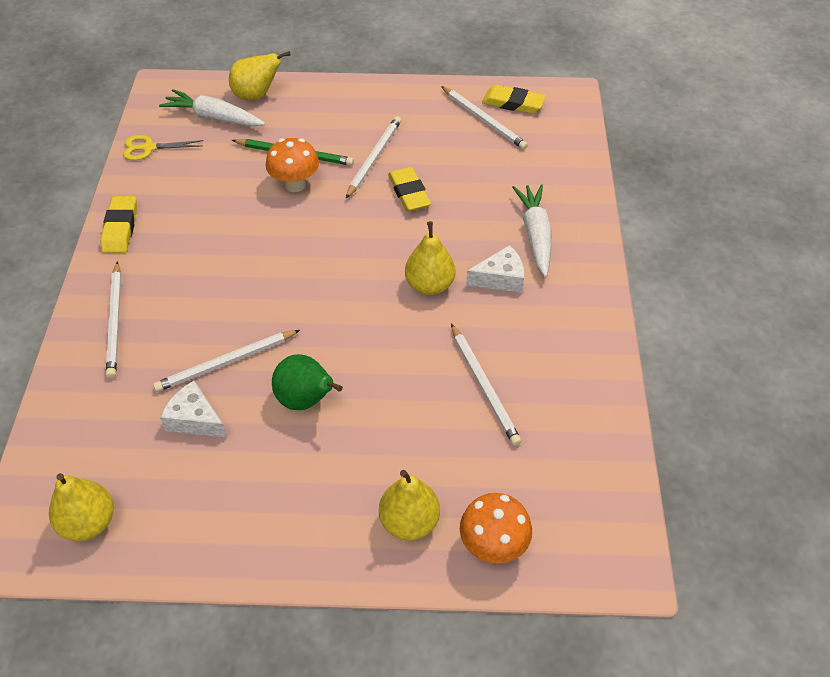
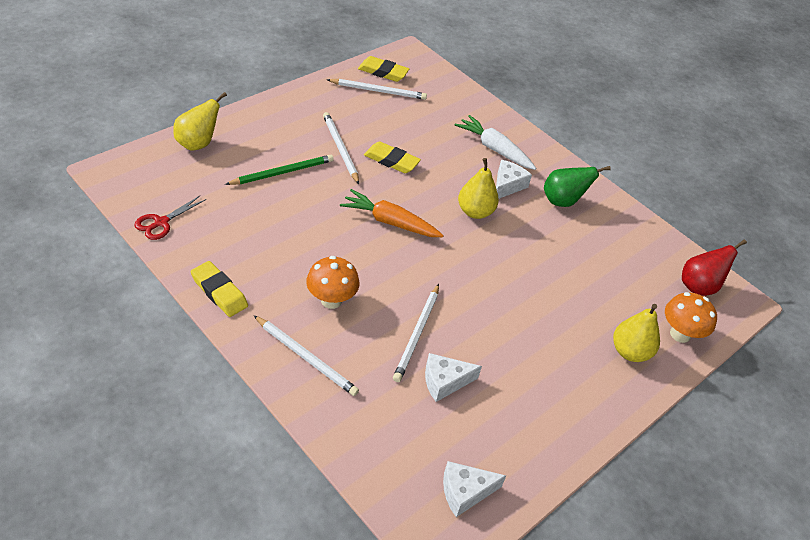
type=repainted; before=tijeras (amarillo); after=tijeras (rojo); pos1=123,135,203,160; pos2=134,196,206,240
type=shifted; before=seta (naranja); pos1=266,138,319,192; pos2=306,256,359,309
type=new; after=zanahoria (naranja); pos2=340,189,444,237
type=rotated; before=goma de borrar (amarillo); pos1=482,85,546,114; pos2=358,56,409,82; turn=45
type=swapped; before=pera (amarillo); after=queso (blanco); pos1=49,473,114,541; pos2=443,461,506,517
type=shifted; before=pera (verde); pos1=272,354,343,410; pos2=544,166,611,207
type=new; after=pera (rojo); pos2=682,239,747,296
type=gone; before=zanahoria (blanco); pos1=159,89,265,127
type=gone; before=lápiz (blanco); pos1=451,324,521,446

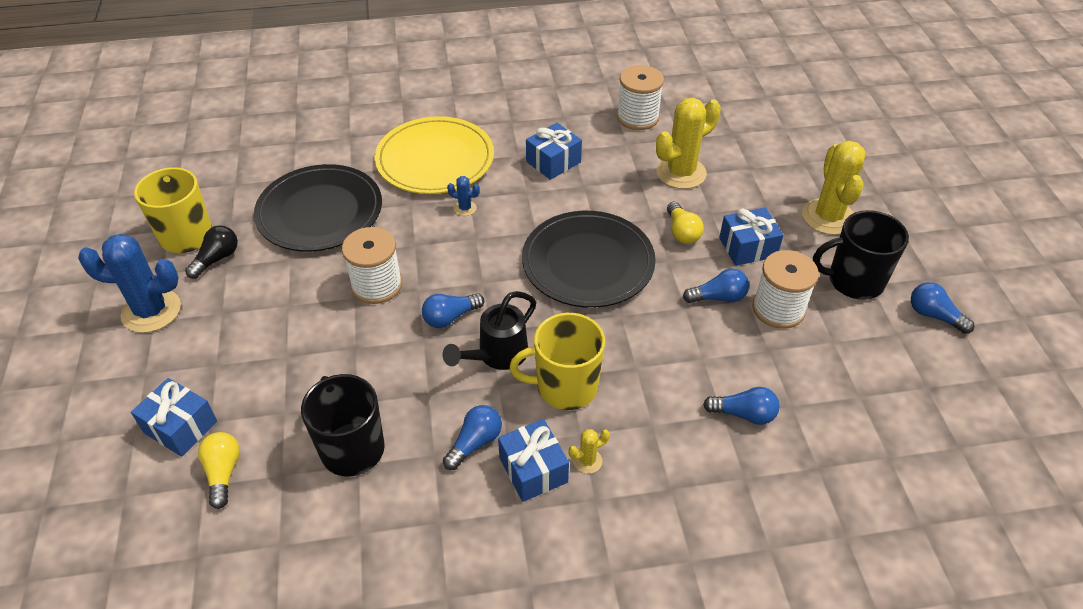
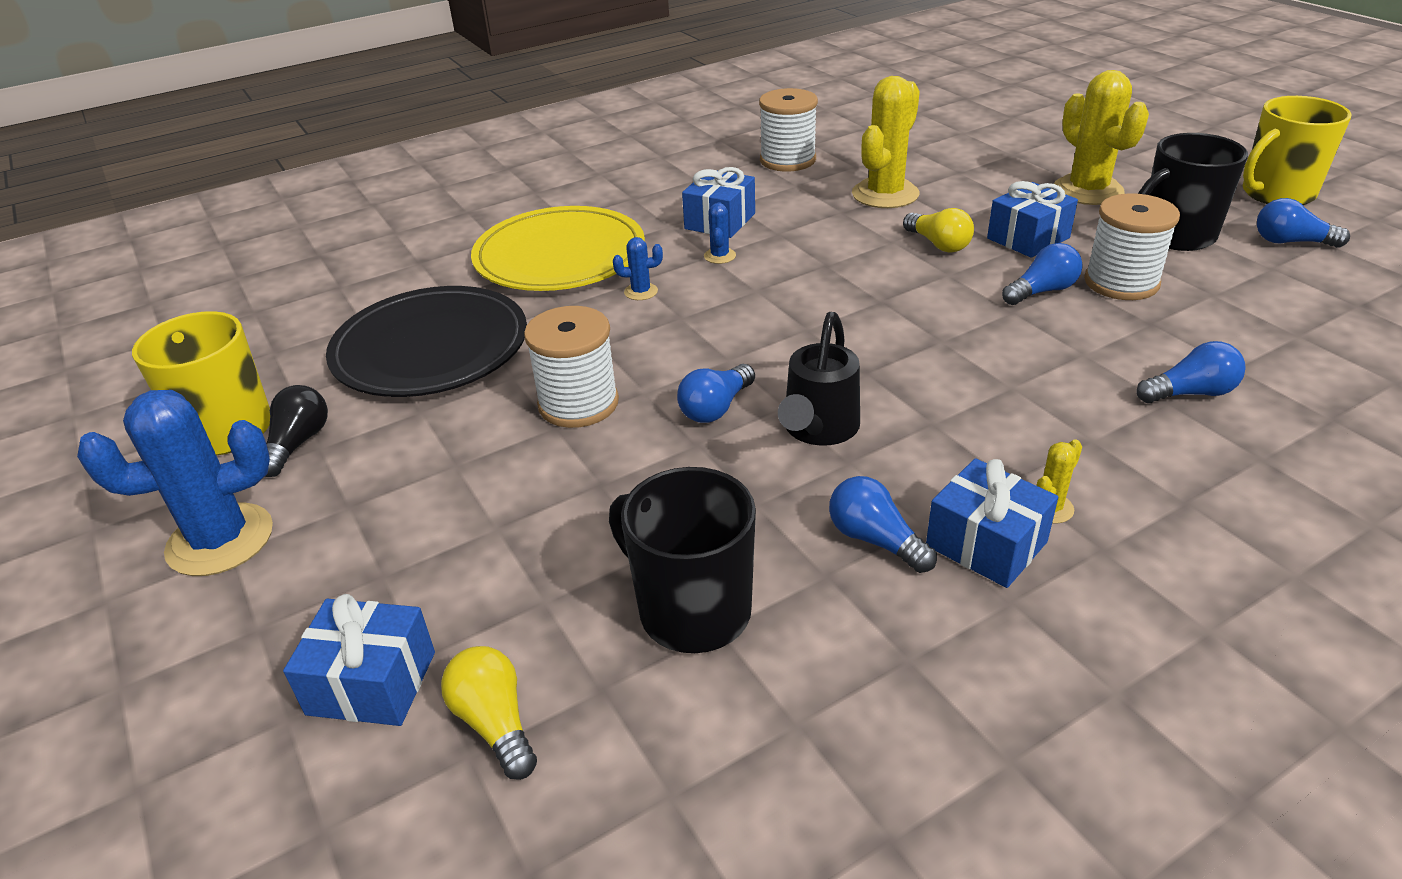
type=new; after=cactus (azul); pos2=704,202,736,264
type=rotated; before=bombilla (azul); pos1=443,405,502,470; pos2=829,476,937,573; turn=-60
type=shifted; before=taza (amarillo); pos1=510,313,605,410; pos2=1242,96,1352,205
type=gone; before=plato (negro); pos1=522,211,656,308

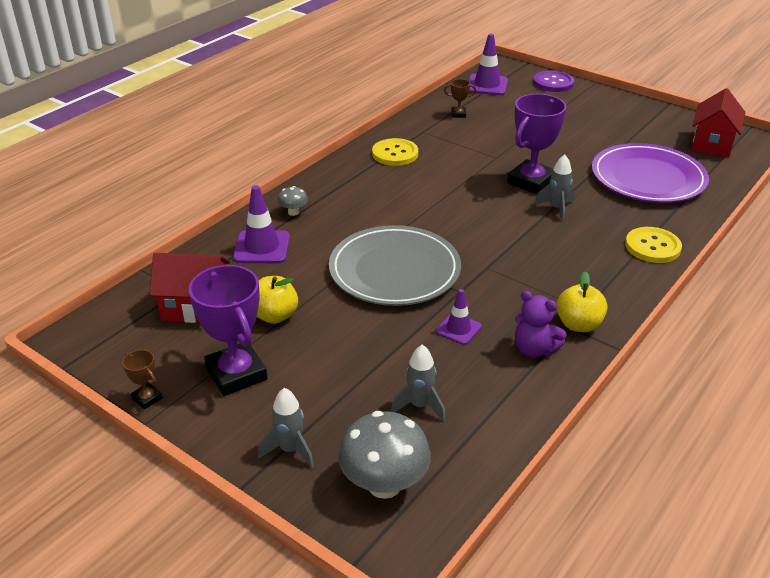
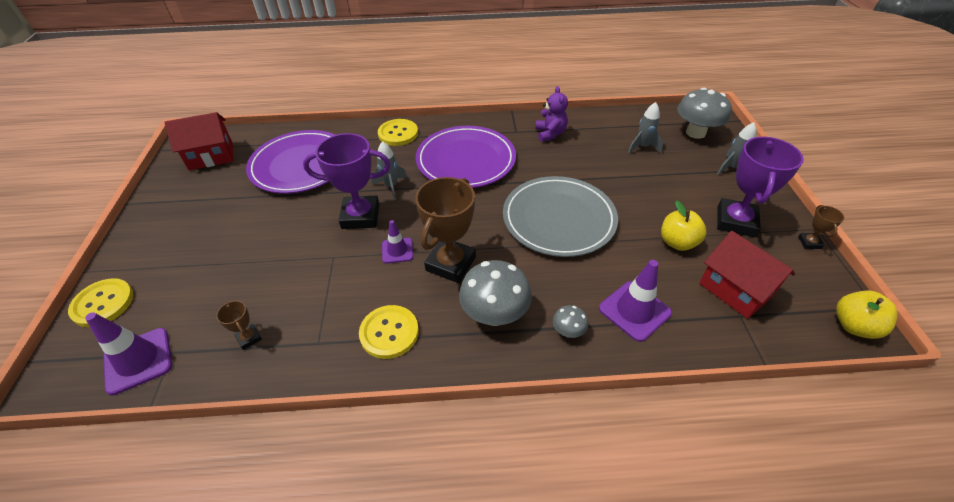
type=repainted; before=botón (morado); after=botón (amarillo); pos1=533,70,574,92; pos2=68,278,134,327
type=shifted; before=cono de tráfico (morado); pos1=436,289,482,345; pos2=382,220,413,264
type=new; after=trofeo (marrón); pos2=415,177,476,283
type=new; after=plato (morado); pos2=416,126,516,188
type=new; after=seta (gris); pos2=459,260,532,326
type=shifted; before=manzana (amarillo); pos1=557,271,608,332; pos2=836,291,898,339

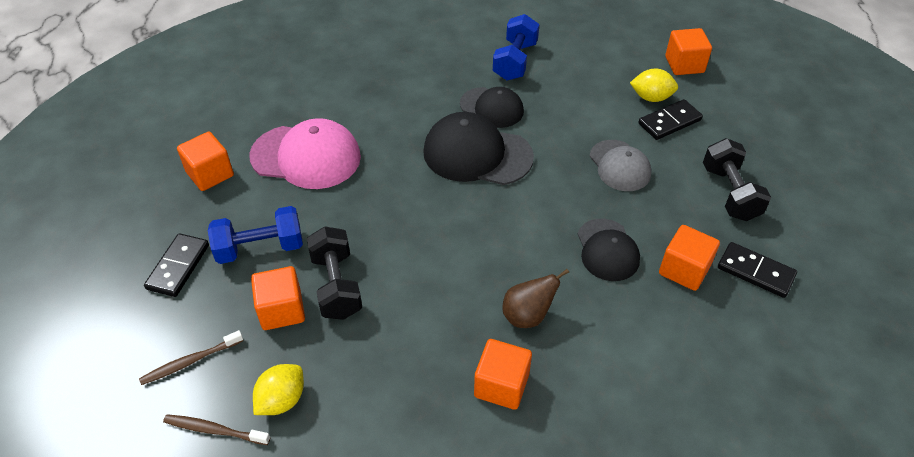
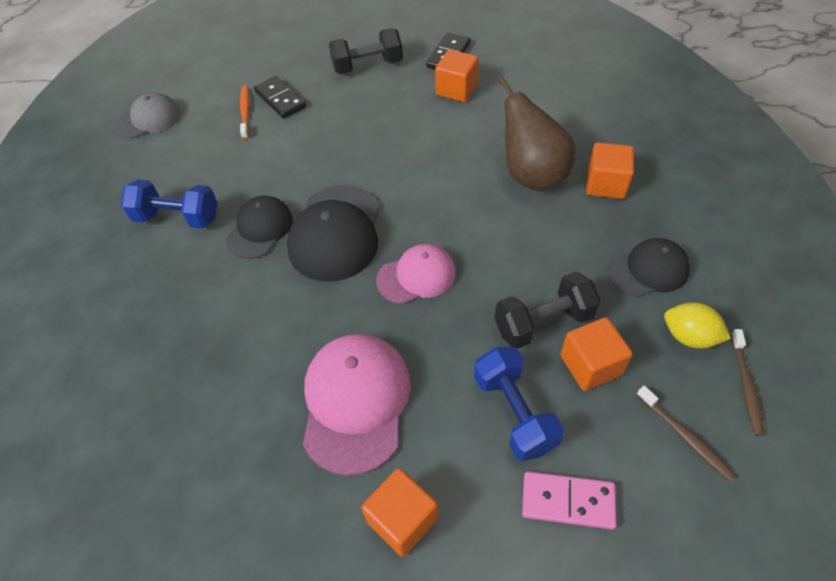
type=shifted; before=gorra (gris); pos1=589,140,652,191; pos2=114,93,180,139
type=swapped; before=limón (amarillo); after=cepillo de dientes (naranja); pos1=630,69,678,102; pos2=240,85,249,139
type=new; after=gorra (rosa); pos2=376,244,456,304
type=scaled; before=pera (marrón); pos1=502,269,569,328; pos2=498,77,576,191; scale=1.69
type=repainted; before=ficha de dominó (negro); after=ficha de dominó (rosa); pos1=144,233,209,297; pos2=522,471,617,530
type=shifted; before=gorra (negro); pos1=578,219,640,281; pos2=608,238,690,297
type=gone; before=cubo (naranja); pos1=665,28,712,75

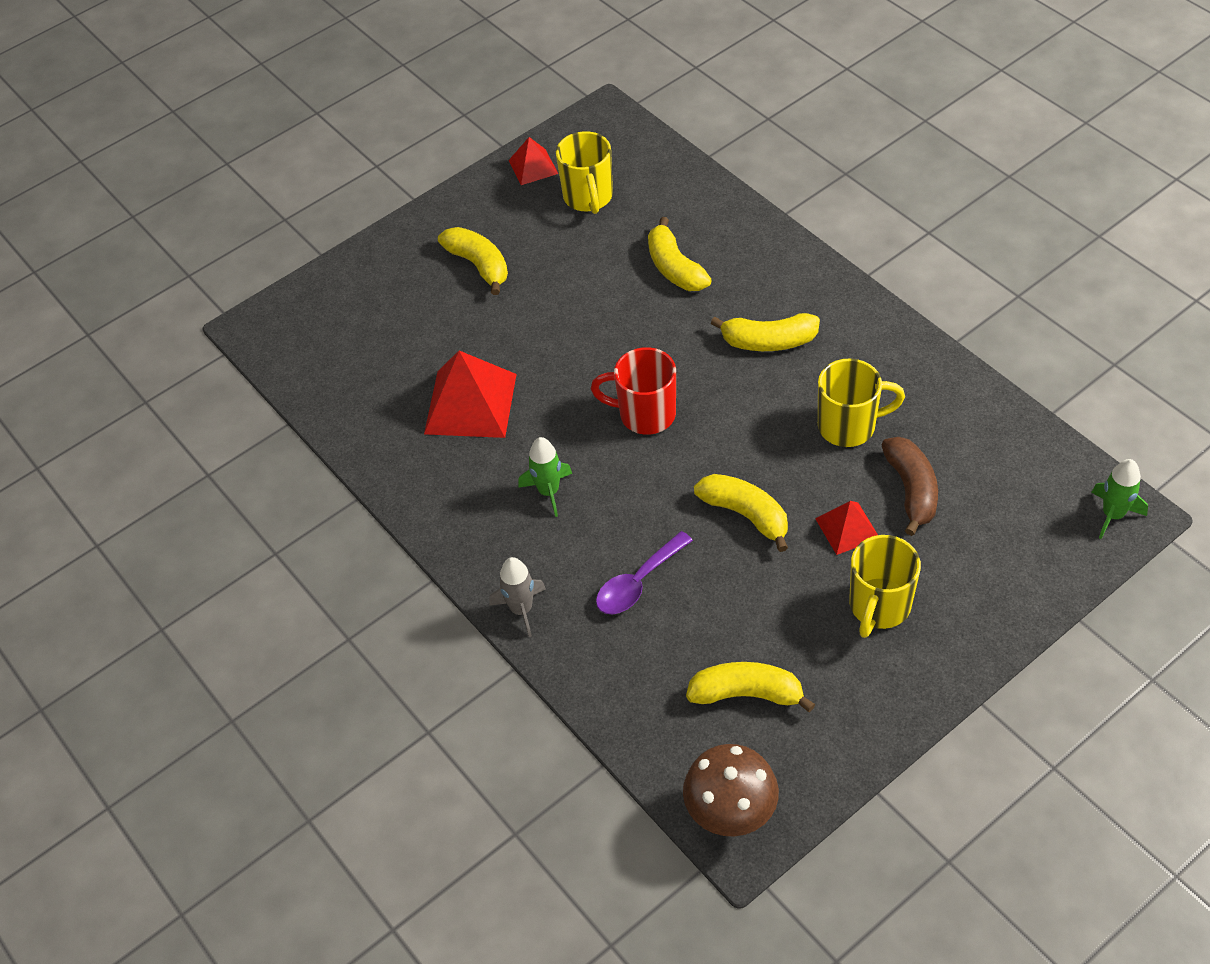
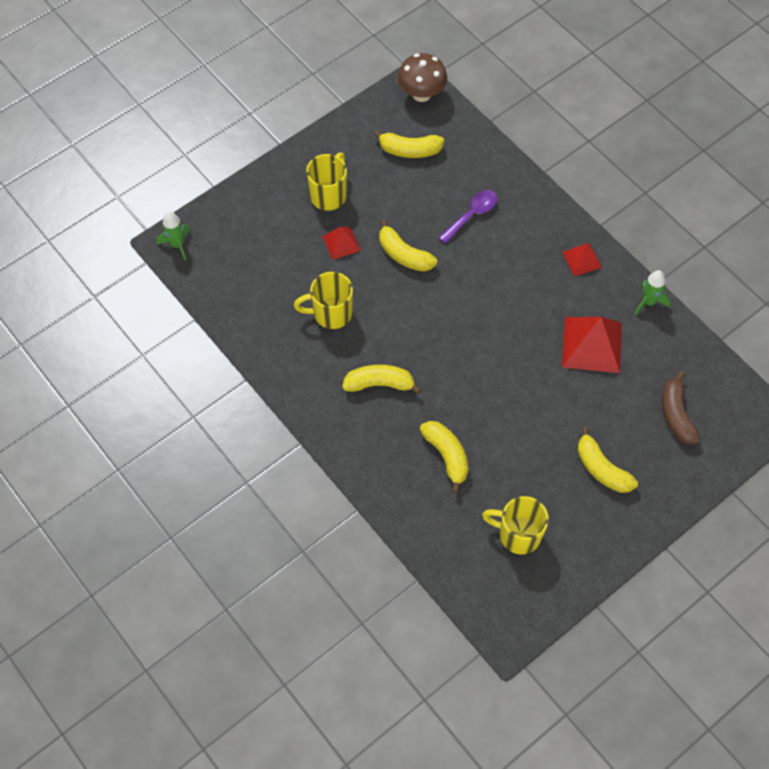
type=rotated; before=taza (amarillo); pos1=556,131,613,214; pos2=482,496,549,554; turn=-60
type=shifted; before=pirámide (rojo); pos1=508,137,558,185; pos2=562,243,602,277
type=shifted; before=cohete (verde); pos1=518,437,572,517; pos2=635,270,670,315
type=shifted; before=plátano (marrón); pos1=882,437,938,536; pos2=662,371,700,444
type=gone; before=cohete (gris); pos1=489,557,546,637
type=gone; before=taza (rojo); pos1=591,347,676,435

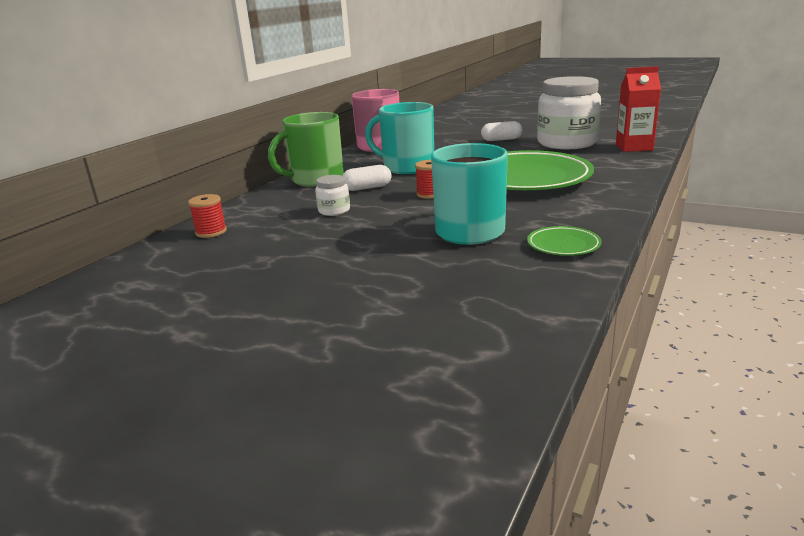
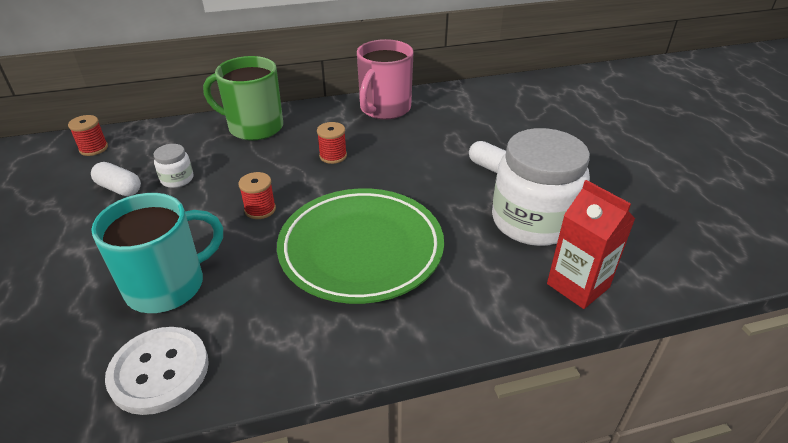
type=shifted; before=cápsula (blanco); pos1=342,165,391,191; pos2=91,162,141,196
type=swapped; before=plato (verde); after=botón (blanco); pos1=527,226,602,256; pos2=105,327,209,415
type=swapped; before=taza (turquesa); after=carrete (rojo); pos1=365,102,434,174; pos2=317,122,347,164

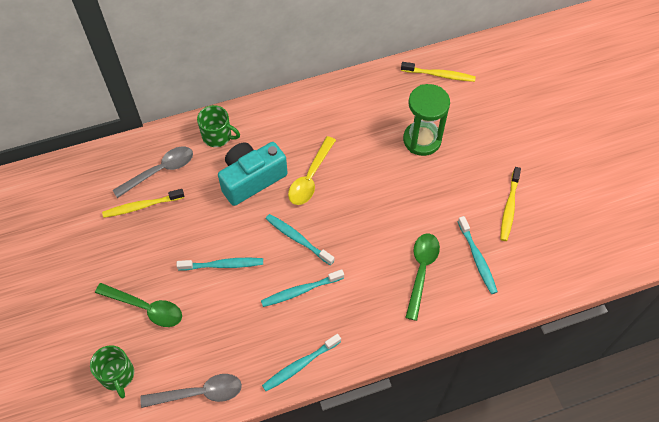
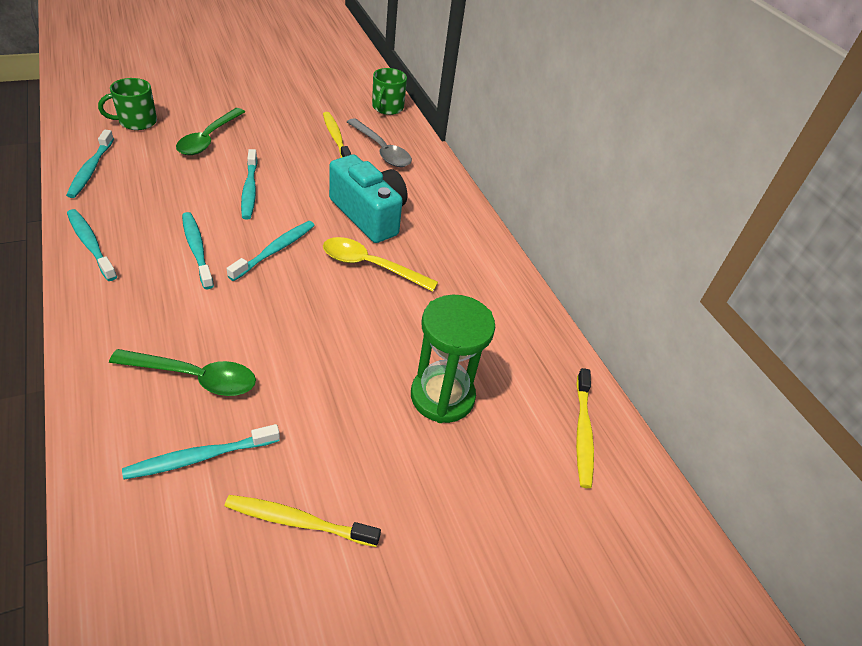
type=swapped; before=cuchara (gris); after=cepillo de dientes (turquesa); pos1=140,374,242,408; pos2=66,130,114,198
type=shifted; before=taza (verde); pos1=197,105,240,147; pos2=372,68,407,115

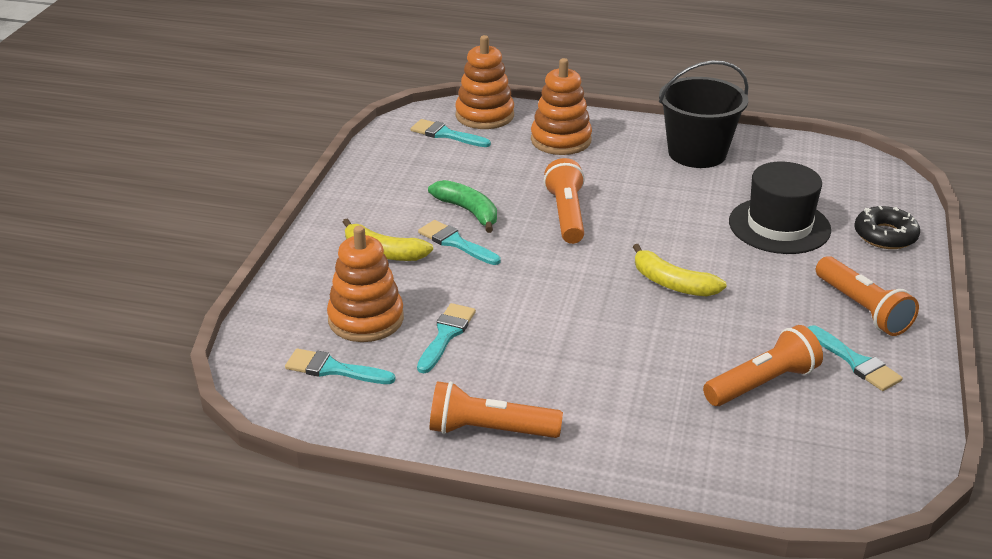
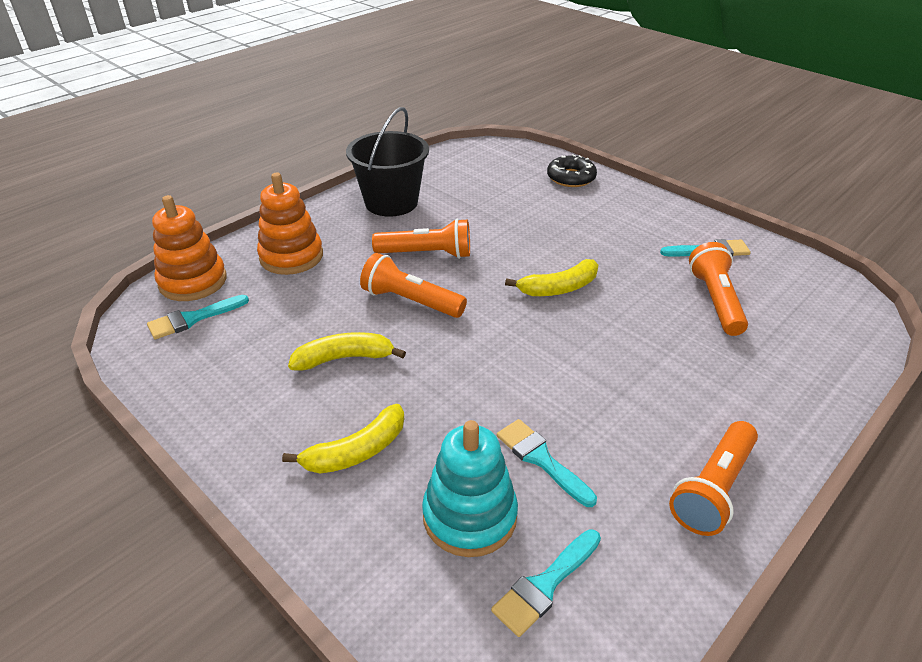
type=repainted; before=plátano (verde); after=plátano (amarillo); pos1=428,180,497,233; pos2=288,332,406,371
type=shifted; before=lámpara de mano (naranja); pos1=816,256,919,336; pos2=372,219,470,259
type=repainted; before=juguete apilable (naranja); after=juguete apilable (turquesa); pos1=327,226,404,342; pos2=422,420,518,557
type=gone; before=pincel (turquesa); pos1=418,220,500,265
type=gone; before=sombrero (negro); pos1=729,162,831,254

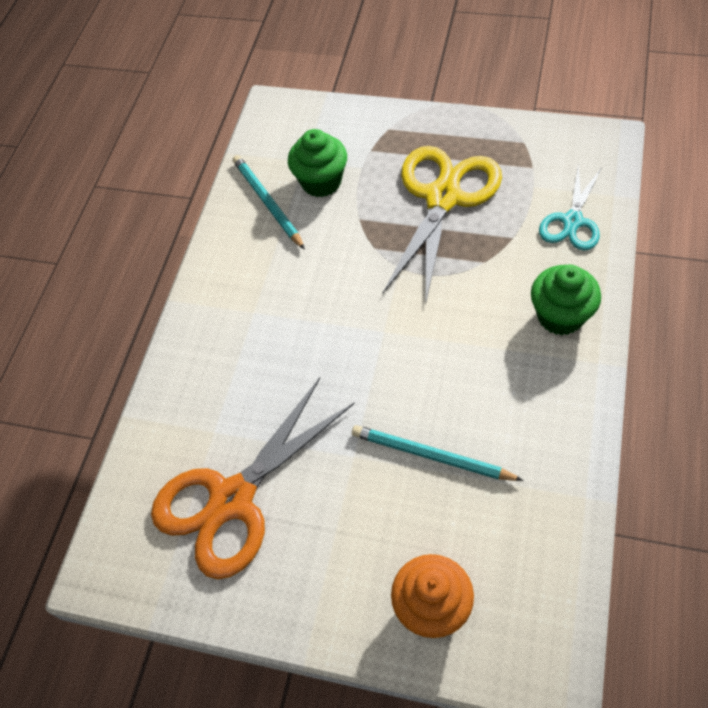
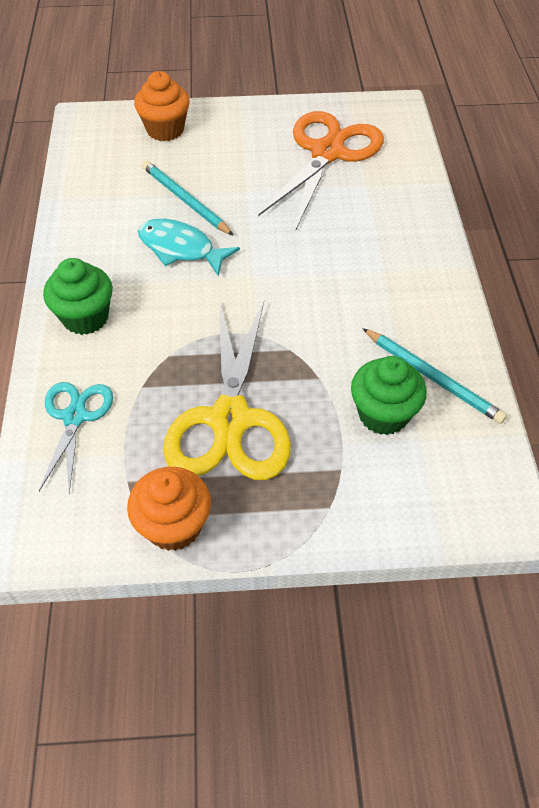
type=new; after=magdalena (naranja); pos2=127,467,211,551
type=new; after=pez (turquesa); pos2=138,219,240,276
type=rotated; before=lápiz (turquesa); pos1=352,425,523,481; pos2=142,161,234,236; turn=-135

